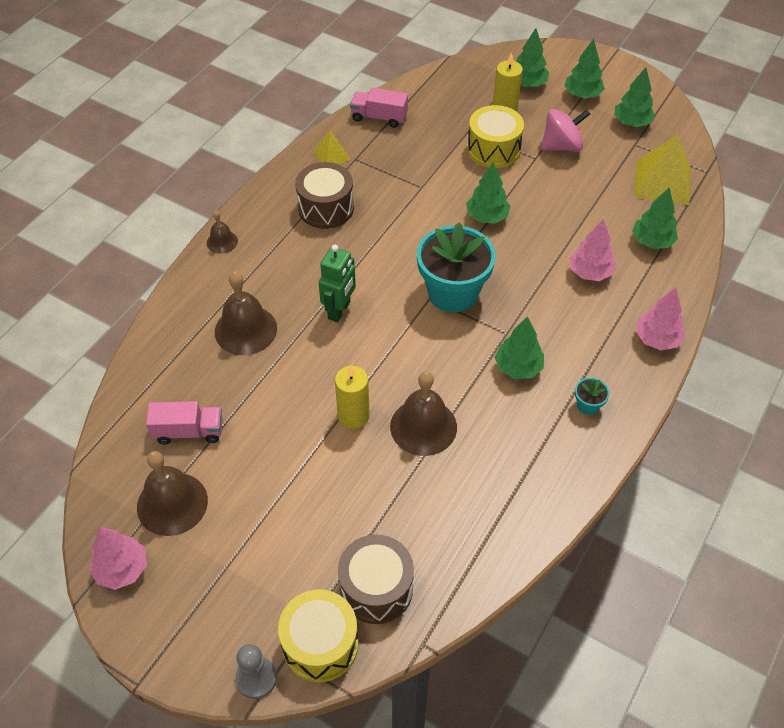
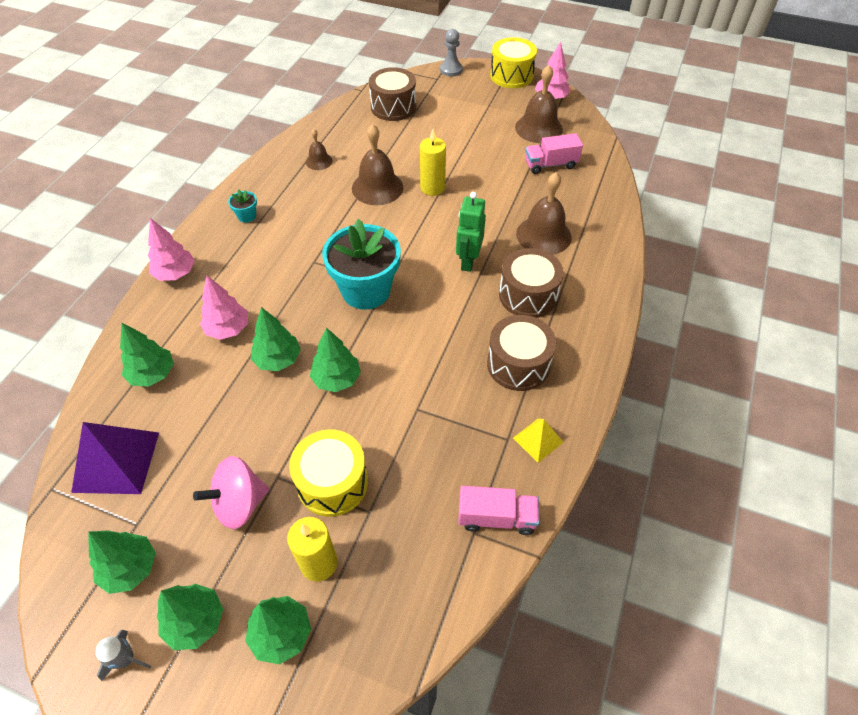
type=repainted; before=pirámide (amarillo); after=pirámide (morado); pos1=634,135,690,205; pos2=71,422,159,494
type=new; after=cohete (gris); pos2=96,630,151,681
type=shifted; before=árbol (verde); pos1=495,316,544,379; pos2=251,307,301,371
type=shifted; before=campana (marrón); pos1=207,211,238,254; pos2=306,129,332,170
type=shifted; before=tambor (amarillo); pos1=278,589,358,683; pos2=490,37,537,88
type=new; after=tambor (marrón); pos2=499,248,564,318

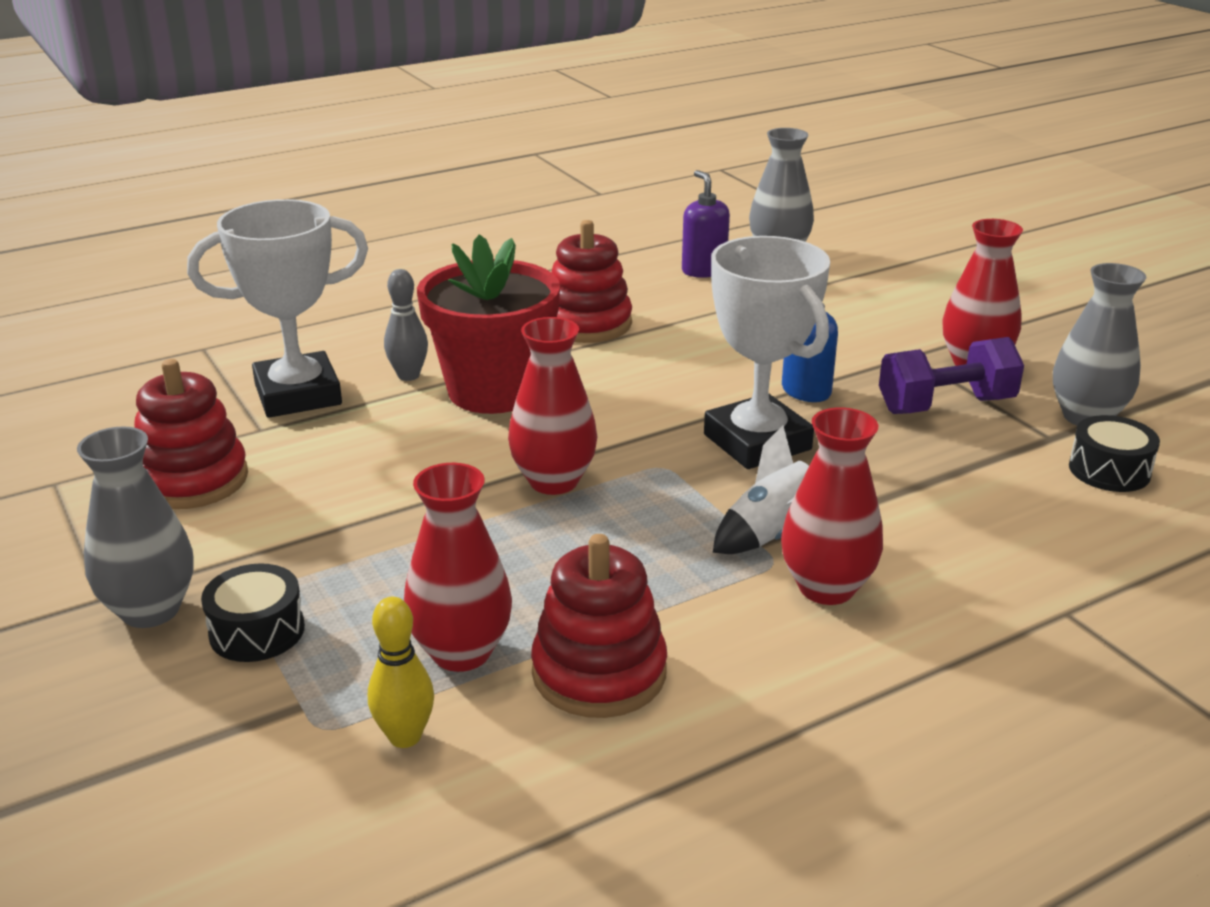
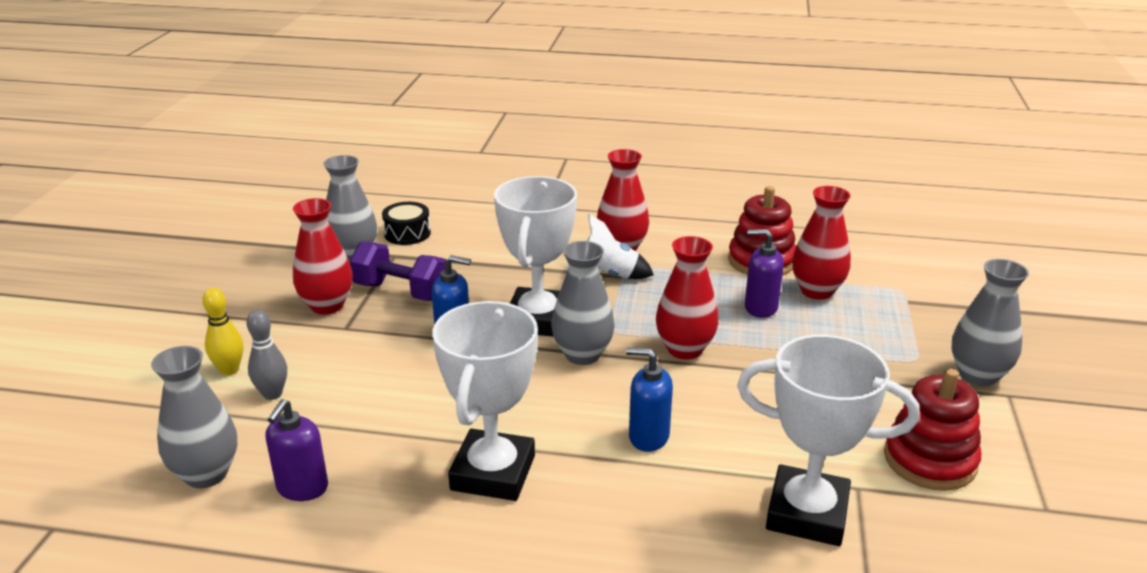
type=shifted; before=bolo (amarillo); pos1=368,597,434,748; pos2=202,288,244,375
type=shifted; before=bolo (gris); pos1=384,269,428,381; pos2=247,310,287,400
type=swapped; before=juguete apilable (rojo); after=trofeo (blanco); pos1=552,220,632,343; pos2=432,301,538,501
type=new; after=florero (gris); pos2=551,241,615,365
type=swapped; before=maceta (rojo); after=dispensador de jabón (azul); pos1=417,234,560,414; pos2=626,347,673,452
type=new; after=dispensador de jabón (morado); pos2=745,229,784,318
type=gone; before=tambor (negro); pos1=201,563,305,662

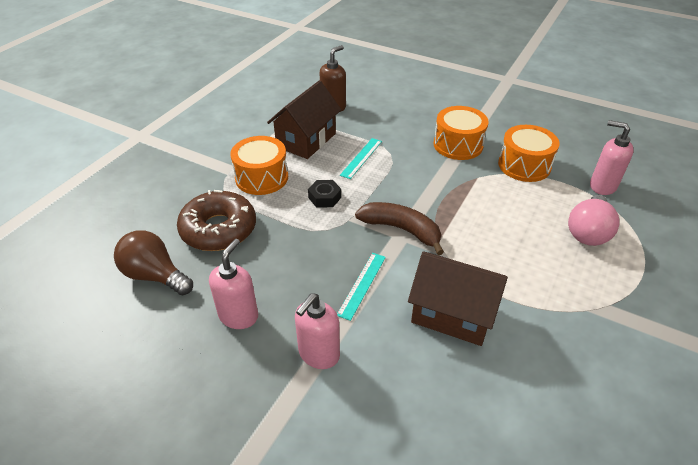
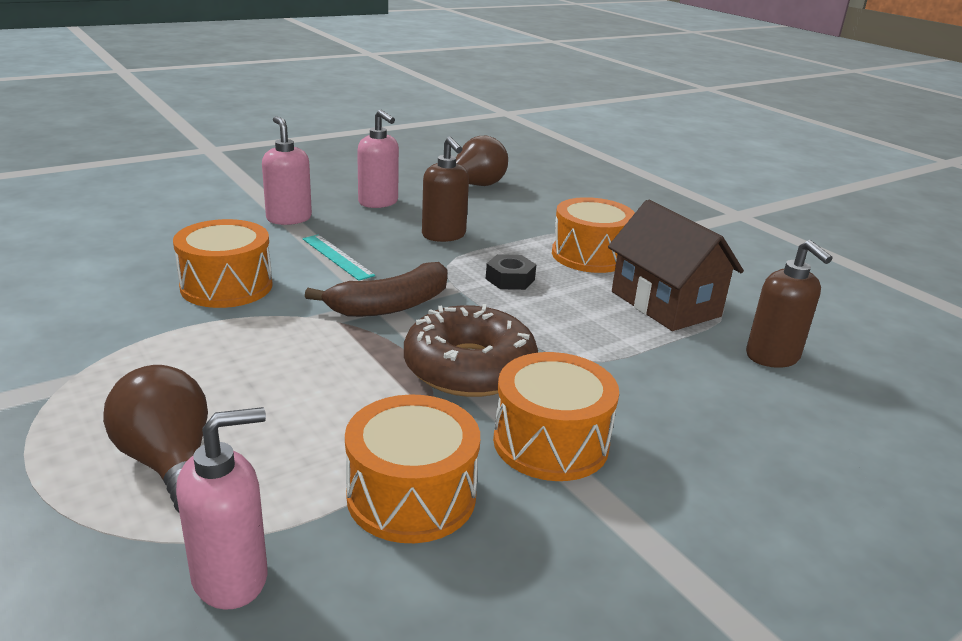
type=repainted; before=bombilla (rosa); after=bombilla (marrón); pos1=568,195,620,246; pos2=103,365,208,512
type=swapped; before=casa (marrón); after=tambor (naranja); pos1=408,251,508,346; pos2=173,219,273,308
type=shifted; before=rosquilla (marrón); pos1=177,190,256,251; pos2=404,304,538,397
type=new; after=dispensador de jabón (marrón); pos2=422,136,469,242
type=gone; before=regla (turquesa); pos1=340,138,382,179

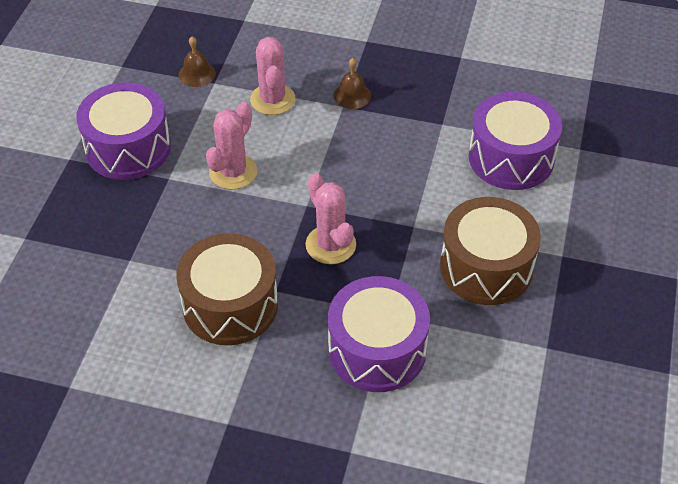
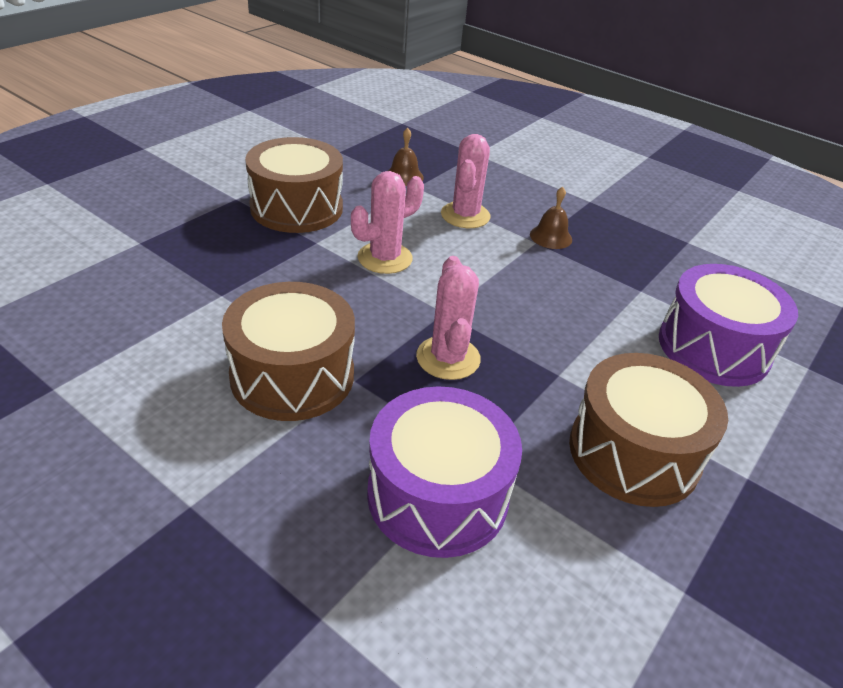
type=repainted; before=tambor (morado); after=tambor (marrón); pos1=76,82,171,180; pos2=245,137,343,233

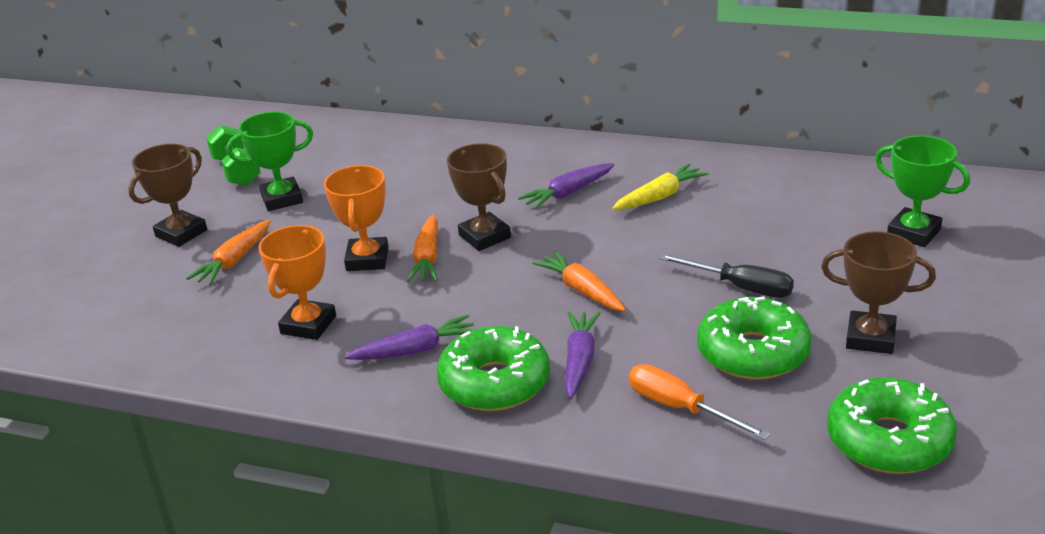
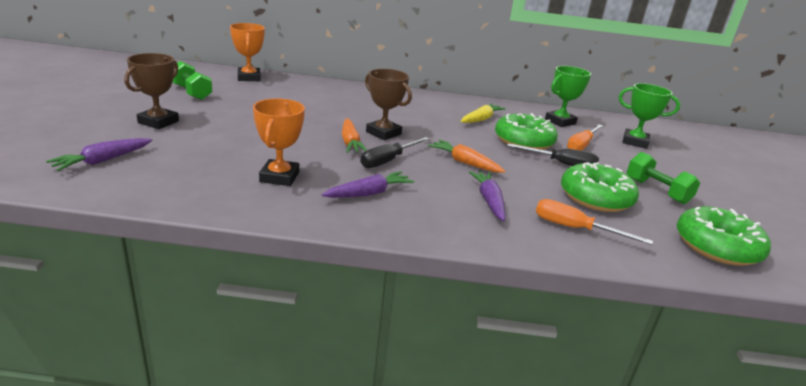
type=shifted; before=zanahoria (morado); pos1=518,163,614,210; pos2=46,138,152,171
type=shifted; before=trofeo (naranja); pos1=324,165,389,271; pos2=230,23,265,81
type=new; after=destornillador (negro); pos2=360,137,430,168
type=shifted; before=rosquilla (verde); pos1=437,326,550,411; pos2=495,113,558,150
type=shifted; before=trofeo (verde); pos1=226,112,313,211; pos2=545,66,591,127
type=new; after=destornillador (naranja); pos2=567,125,603,151
type=swapped; before=trofeo (marrón); after=mancuerna (verde); pos1=821,231,936,354; pos2=627,152,700,204
type=gone; before=zanahoria (naranja); pos1=186,220,271,285

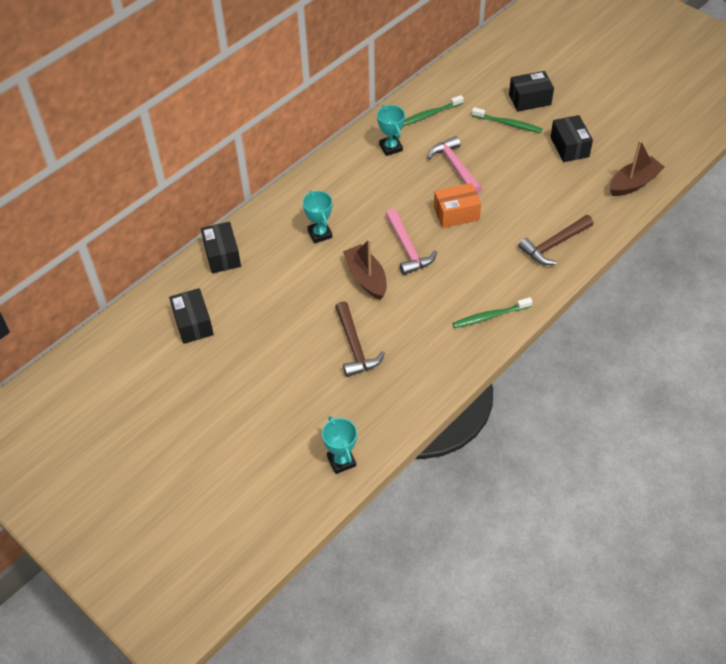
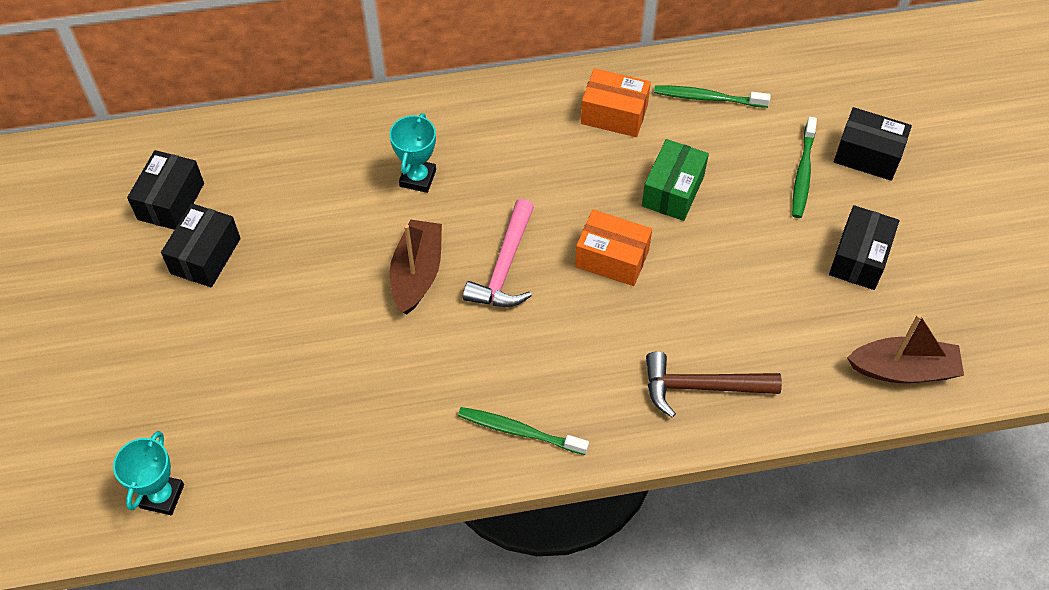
type=shifted; before=caja (negro); pos1=201,222,241,273; pos2=161,203,241,287
type=swapped; before=trofeo (turquesa); after=caja (naranja); pos1=377,105,405,156; pos2=581,68,651,137
type=swapped; before=martillo (rosa); after=caja (verde); pos1=428,136,482,195; pos2=642,139,709,221
type=rotated; before=cepillo de dientes (verde); pos1=472,107,543,133; pos2=792,117,817,218; turn=45
type=gone; before=martillo (marrón); pos1=335,301,385,377

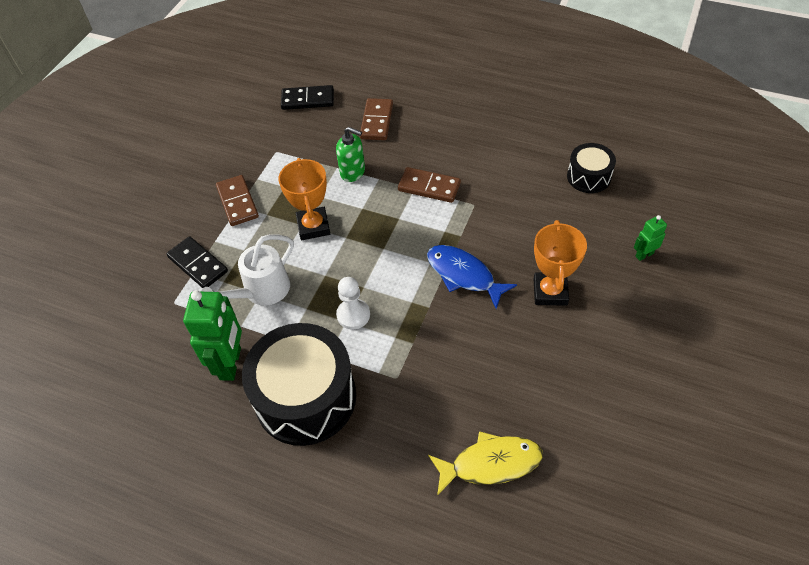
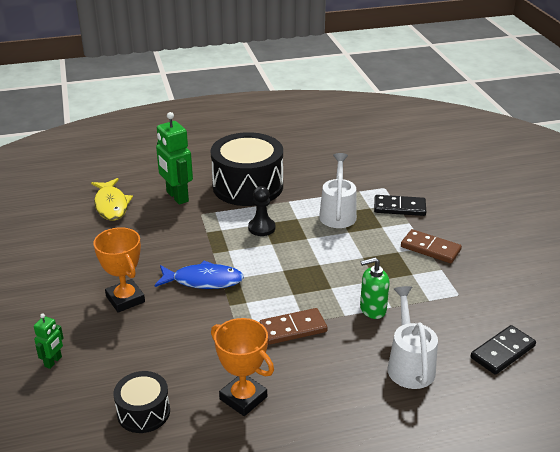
type=rotated; before=pez (amarillo); pos1=428,431,543,495; pos2=91,178,133,220; turn=-60
type=shifted; before=robot (verde); pos1=183,290,242,381; pos2=156,112,193,205
type=shifted; before=trofeo (naranja); pos1=279,158,330,240; pos2=211,318,274,416
type=repainted; before=peón (blanco); after=peón (negro); pos1=336,277,370,329; pos2=248,186,275,236
type=swapped; before=ficha de dominó (marrón); after=regadera (blanco); pos1=360,98,393,140; pos2=387,286,438,389

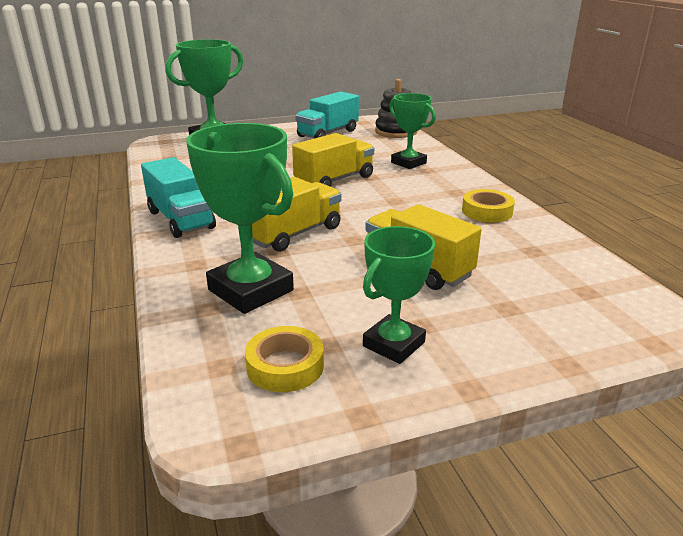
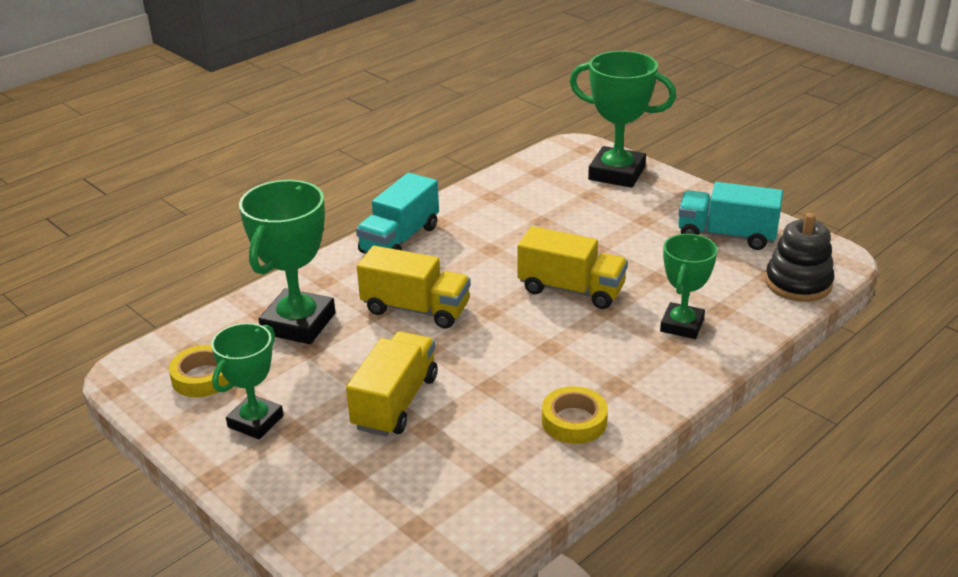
type=rotated; before=trofeo (verde); pos1=363,226,435,364; pos2=211,323,284,439; turn=-75

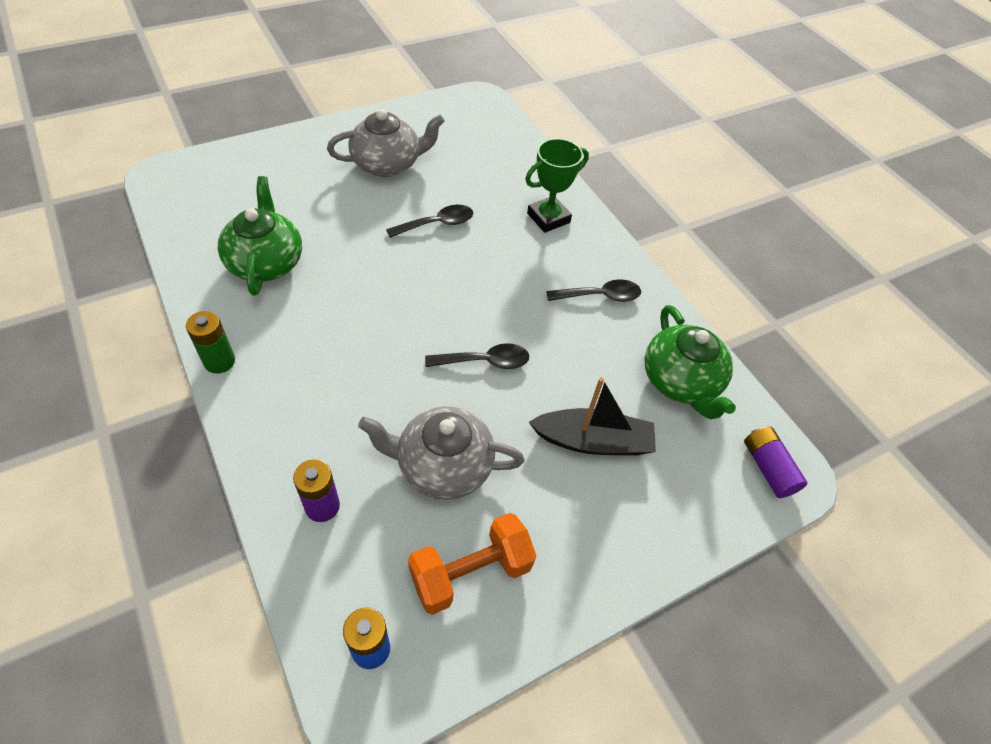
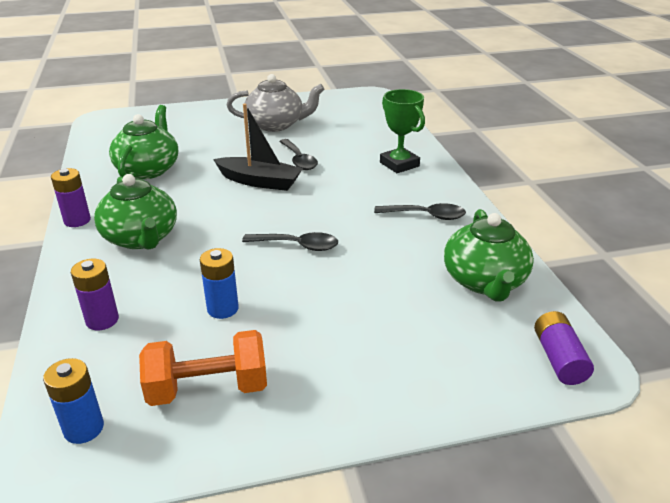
type=repainted; before=pila (verde); after=pila (morado); pos1=186,311,235,374; pos2=51,168,91,227
type=new; after=tetera (verde); pos2=94,174,177,250
type=swapped; before=tetera (gris); after=pila (azul); pos1=358,406,525,500; pos2=200,248,239,319
type=shifted; before=barco (negro); pos1=529,377,656,455; pos2=213,104,303,191
type=rotated; before=cuchara (negro); pos1=386,205,473,238; pos2=279,139,318,170; turn=75
type=rotated; before=trofeo (verde); pos1=525,138,589,233; pos2=380,89,425,173; turn=75

